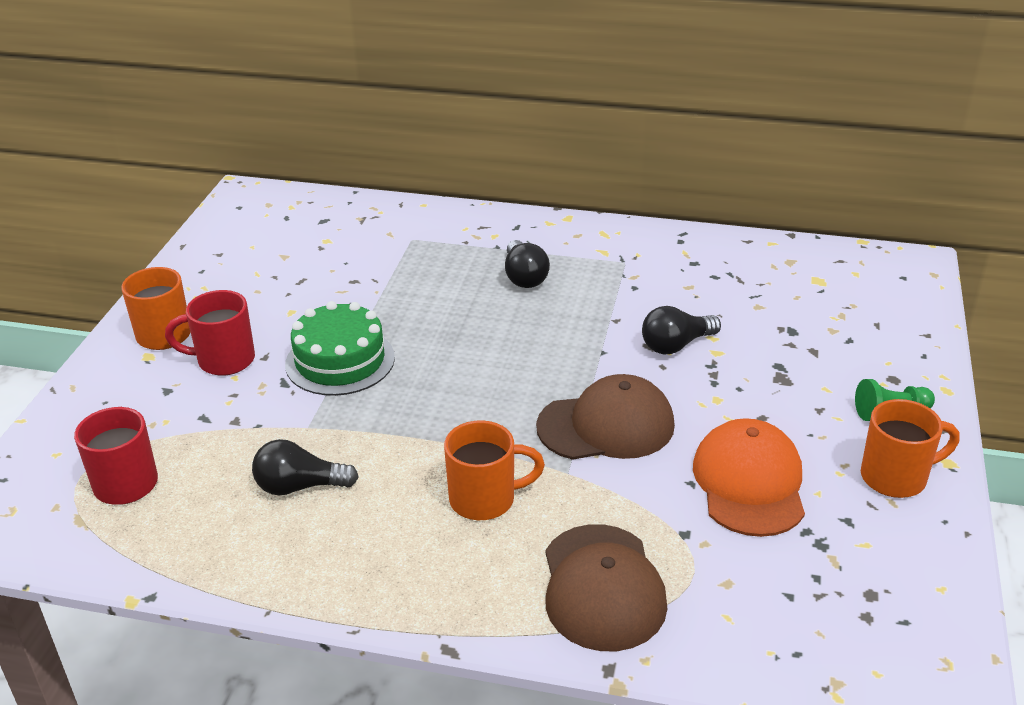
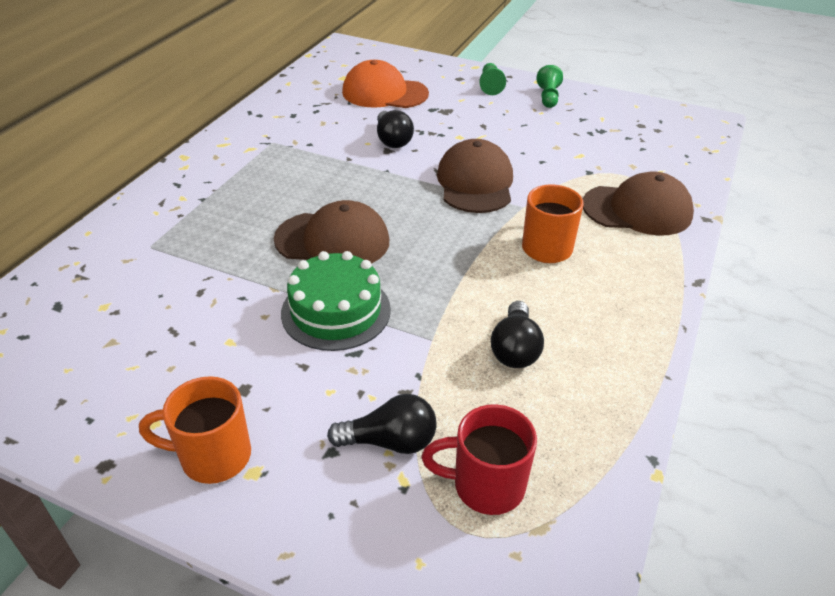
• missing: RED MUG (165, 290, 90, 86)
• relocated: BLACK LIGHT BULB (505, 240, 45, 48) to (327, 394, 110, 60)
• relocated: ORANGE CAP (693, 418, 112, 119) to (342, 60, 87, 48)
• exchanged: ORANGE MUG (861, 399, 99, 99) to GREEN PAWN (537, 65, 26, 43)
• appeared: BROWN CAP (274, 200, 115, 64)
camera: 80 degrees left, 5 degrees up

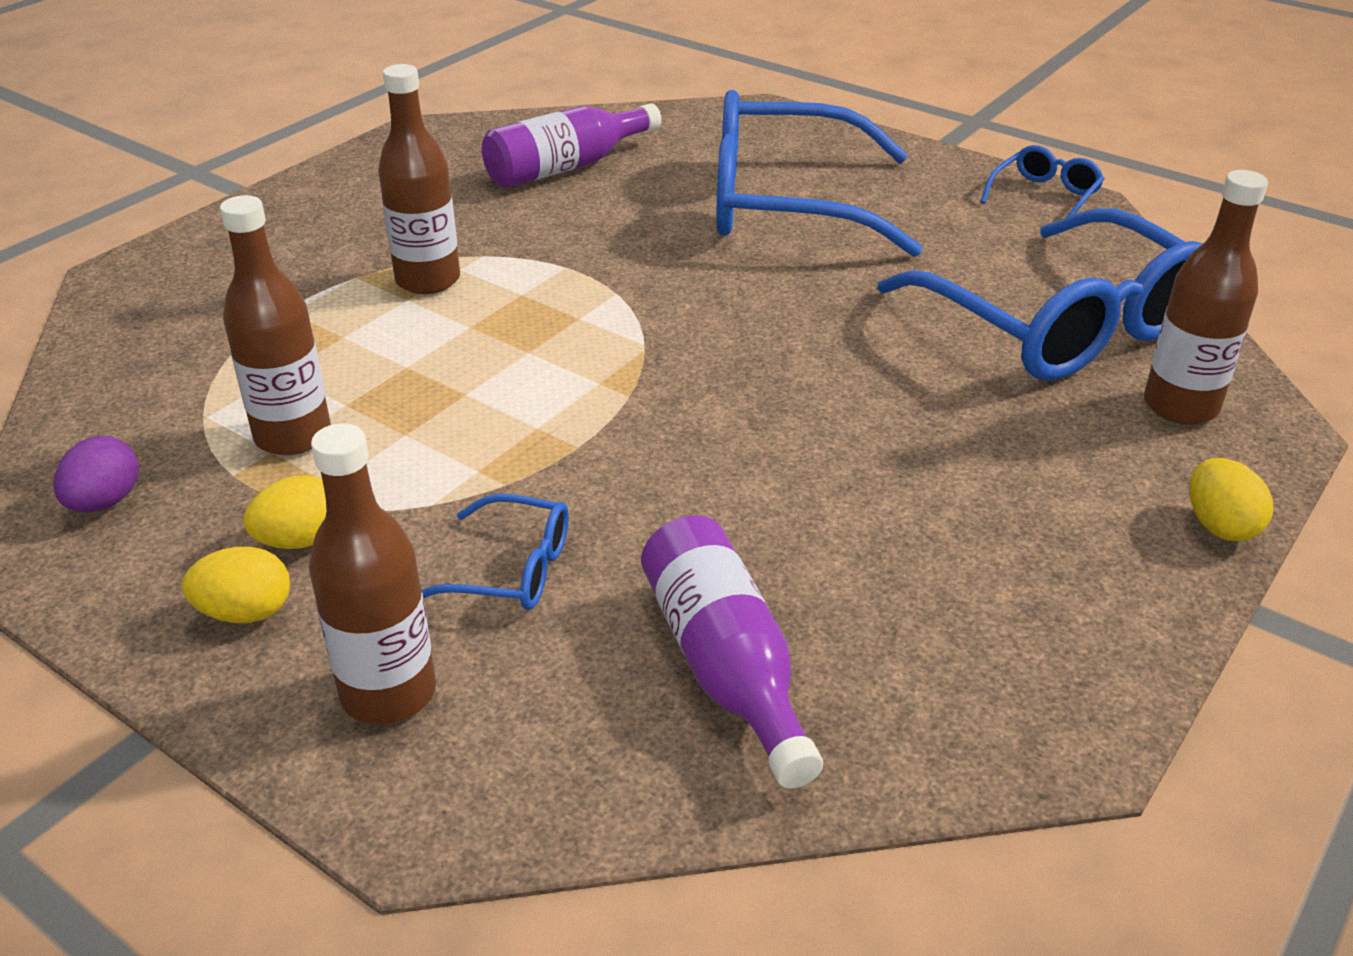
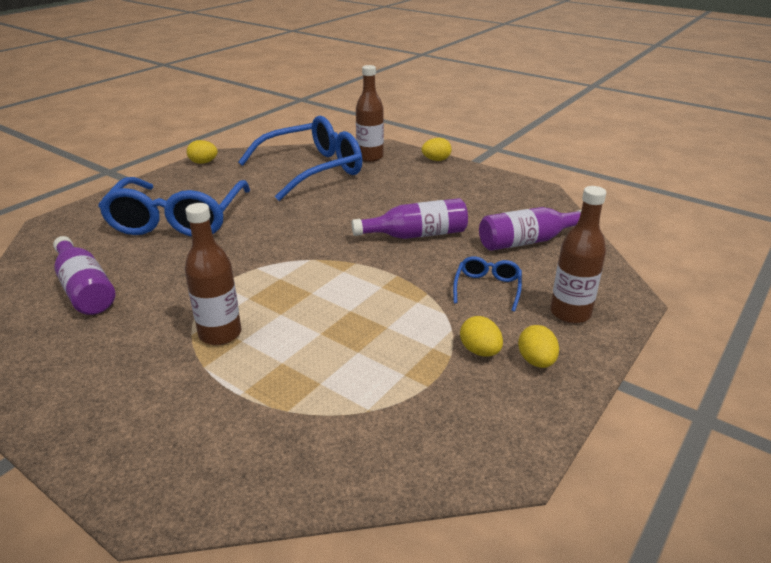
• missing: PURPLE EGG (53, 436, 86, 76)
• missing: BROWN BOTTLE (220, 195, 111, 260)
• exchanged: BLUE GLASSES (980, 145, 124, 73) to YELLOW EGG (187, 140, 31, 24)
• appeared: PURPLE BOTTLE (352, 198, 116, 41)
camera: 90 degrees left, 5 degrees down

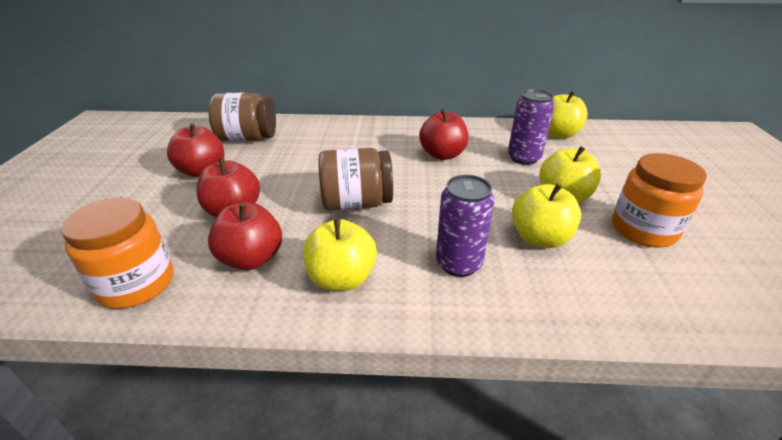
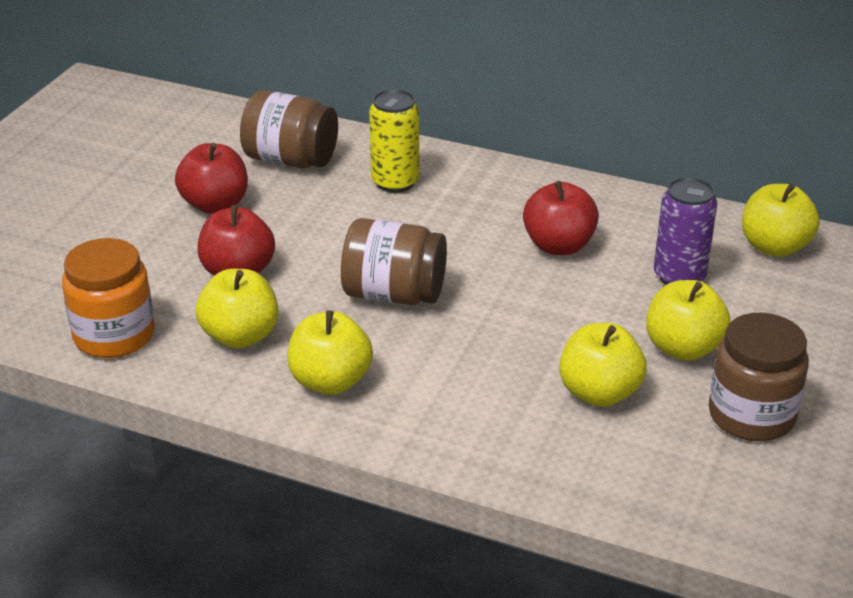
• colour: RED APPLE (208, 202, 74, 68) to YELLOW APPLE (196, 269, 82, 80)
• missing: PURPLE CAN (436, 175, 59, 102)
• colour: ORANGE JAR (612, 153, 95, 95) to BROWN JAR (709, 313, 100, 128)
• appeared: YELLOW CAN (369, 89, 50, 104)
camera: 20 degrees right, 0 degrees up

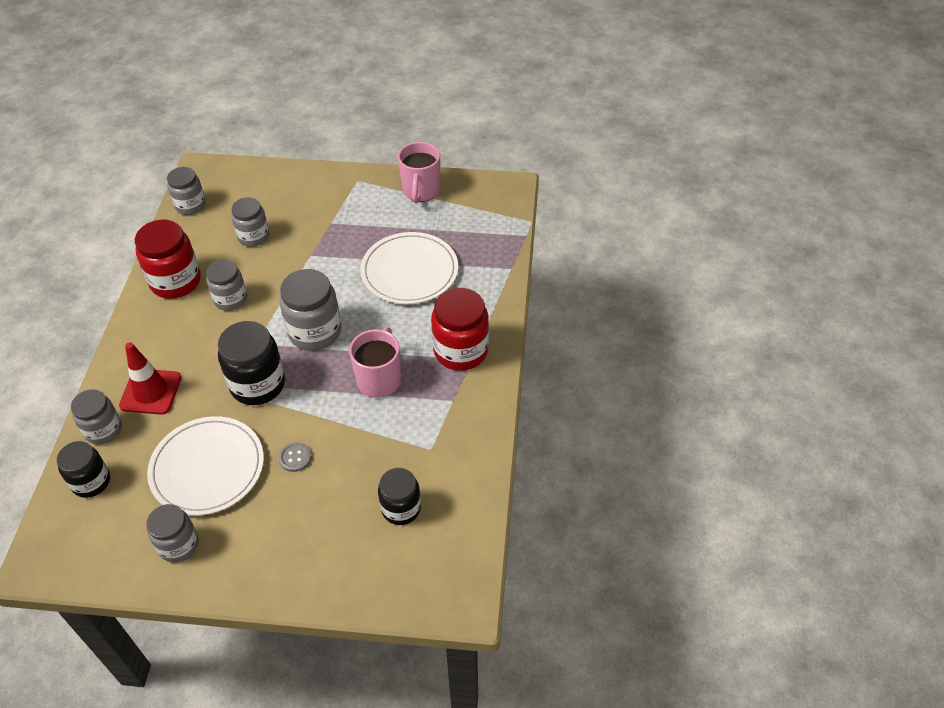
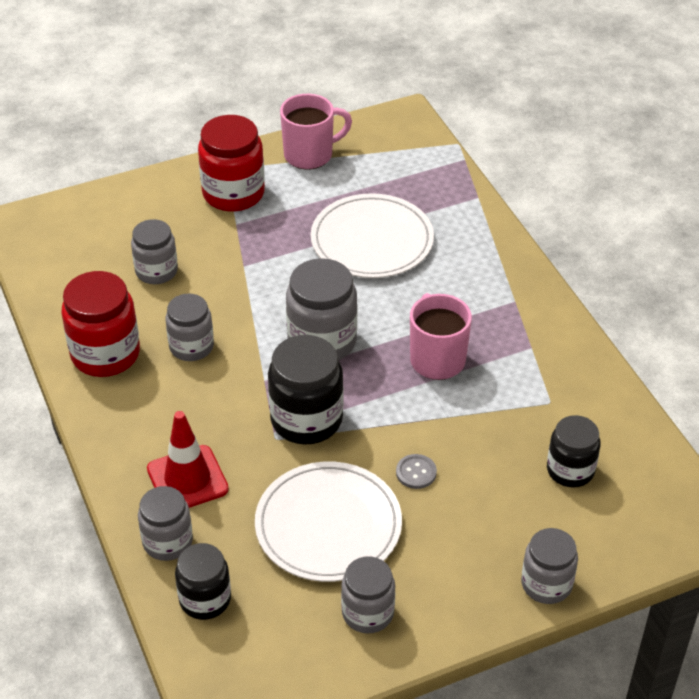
• relocated: GREY JAR (167, 167, 39, 48) to (521, 528, 57, 76)
• spun: PINK MUG (398, 142, 42, 61) = (280, 94, 72, 75) 90 degrees counterclockwise
• relocated: RED JAR (431, 288, 58, 83) to (198, 115, 67, 97)
camera: 30 degrees left, 5 degrees down

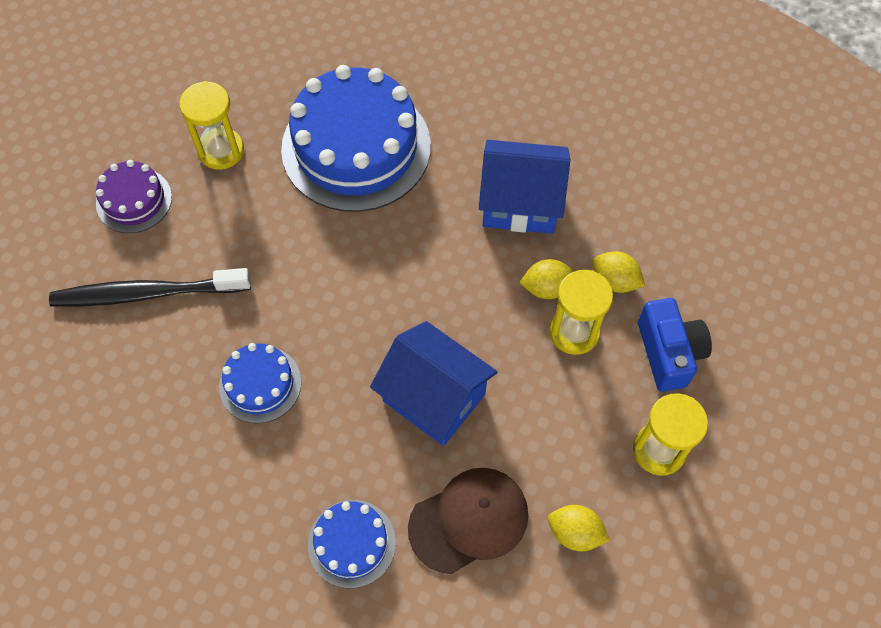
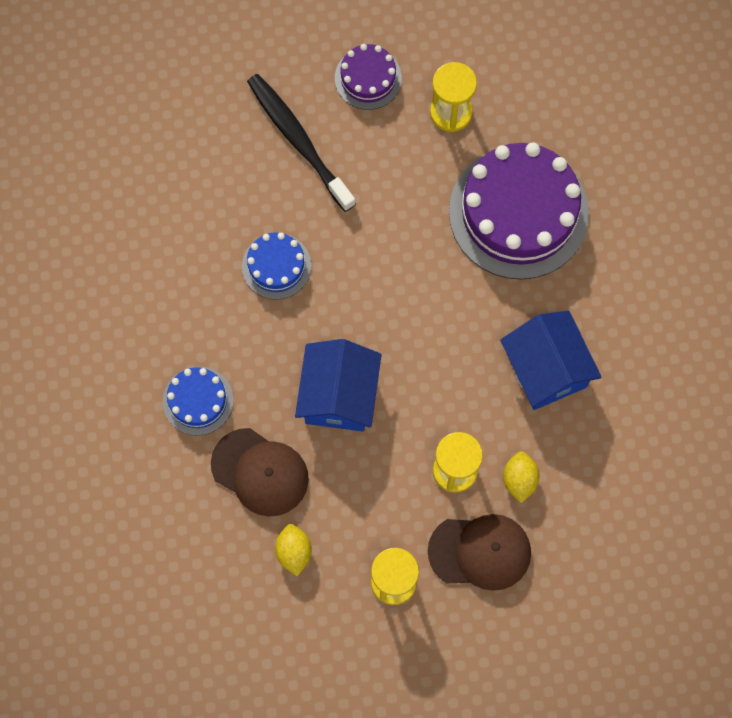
• colour: BLUE CAKE (281, 65, 150, 147) to PURPLE CAKE (449, 142, 140, 138)
• missing: YELLOW LEMON (519, 259, 55, 40)
• exchanged: BLUE CAMERA (638, 298, 74, 94) to BROWN CAP (428, 514, 103, 77)
camera: 60 degrees right, 10 degrees up

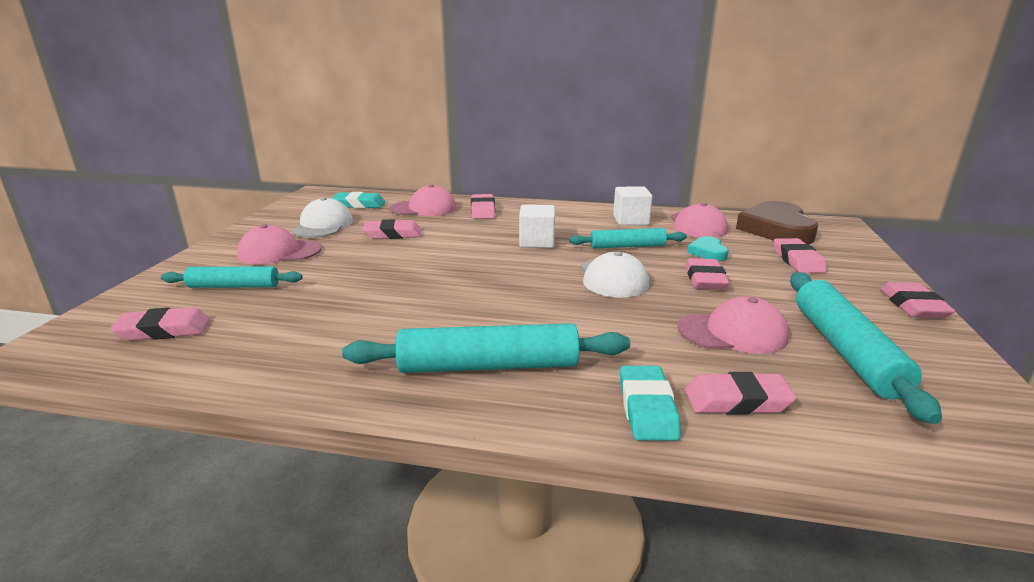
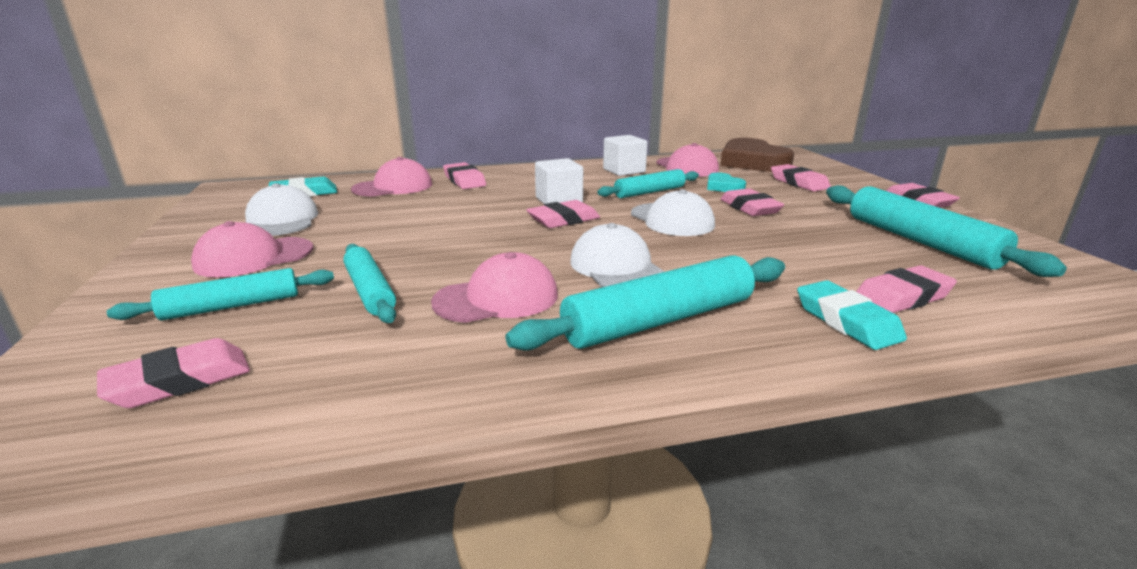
• relocated: PINK ERASER (363, 219, 58, 20) to (526, 200, 74, 28)
• relocated: PINK CAP (678, 296, 111, 58) to (431, 252, 127, 71)
• appeared: TURQUOISE ROLLING PIN (343, 244, 53, 79)
• appeared: WHITE CAP (570, 223, 95, 64)
camera: 25 degrees left, 0 degrees up

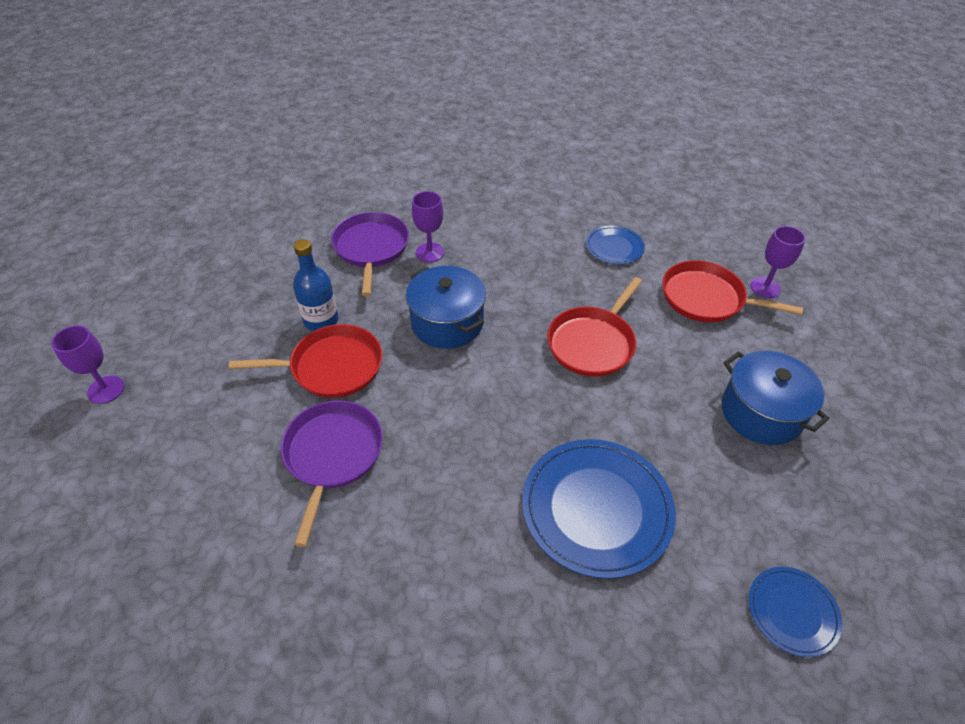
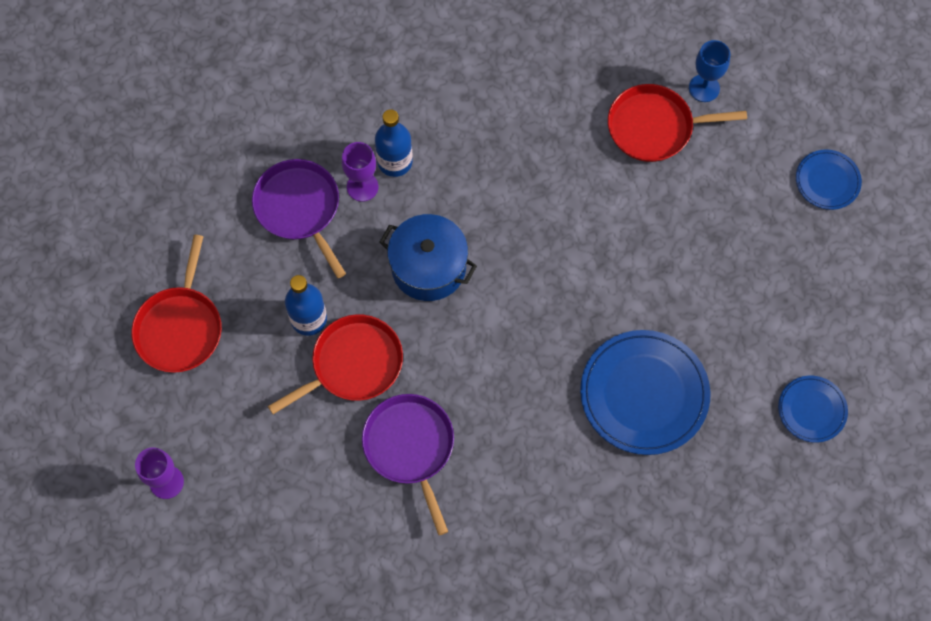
• relocated: RED PAN (547, 277, 95, 100) to (132, 235, 90, 138)
• relocated: BLUE PLATE (586, 226, 59, 38) to (796, 150, 66, 60)
• missing: BLUE POT (722, 351, 107, 94)
• colour: PURPLE GOBLET (750, 226, 56, 72) to BLUE GOBLET (689, 40, 41, 62)
• appeared: BLUE BOTTLE (375, 109, 38, 68)
camera: 25 degrees left, 20 degrees up

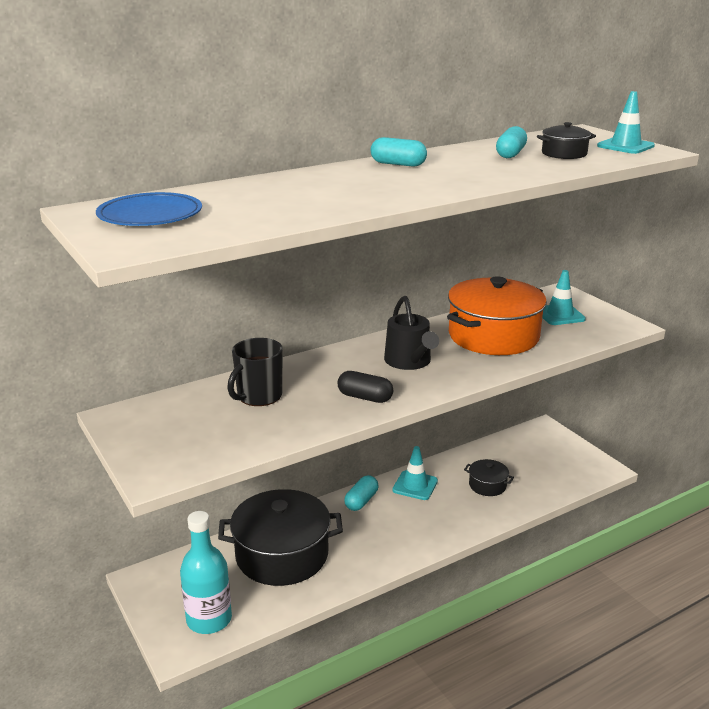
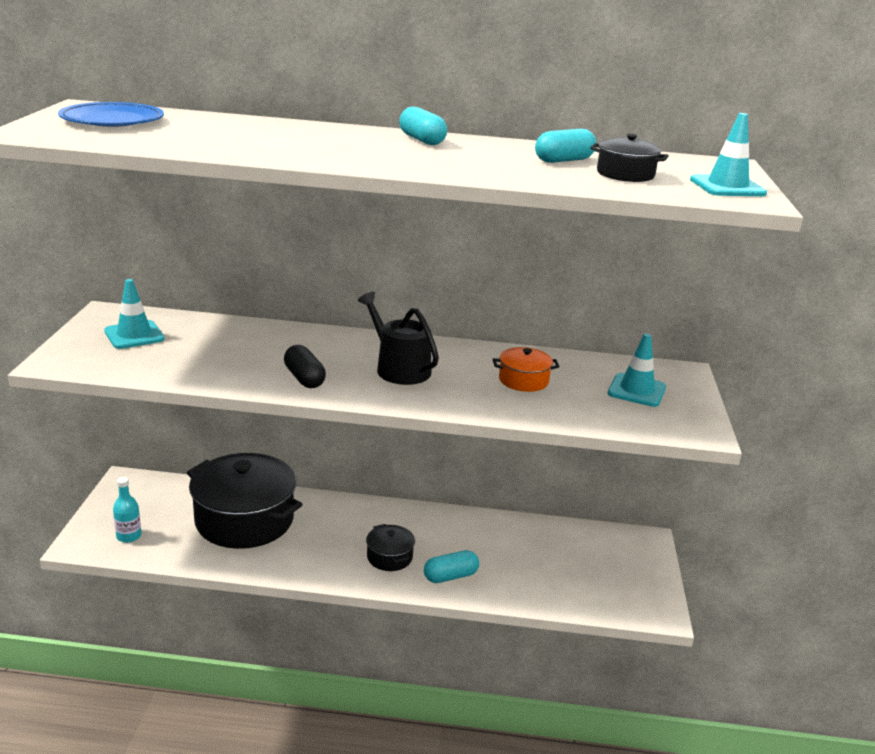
• size: TURQUOISE BOTTLE (180, 511, 52, 123) = (113, 477, 28, 66) x0.53
• missing: BLACK MUG (227, 338, 56, 68)
• relocated: TURQUOISE CAPSULE (344, 475, 34, 36) to (424, 550, 55, 33)
• spun: BLACK WATERING CAN (384, 296, 55, 74) = (358, 292, 81, 93) 120 degrees clockwise
• relocated: TURQUOISE TRAFFIC CONE (392, 446, 46, 54) to (104, 279, 61, 70)
• size: ORANGE POT (447, 276, 100, 79) = (493, 347, 67, 45) x0.45
• relocated: BLACK POT (464, 459, 50, 37) to (366, 524, 49, 47)
camera: 35 degrees right, 0 degrees up

